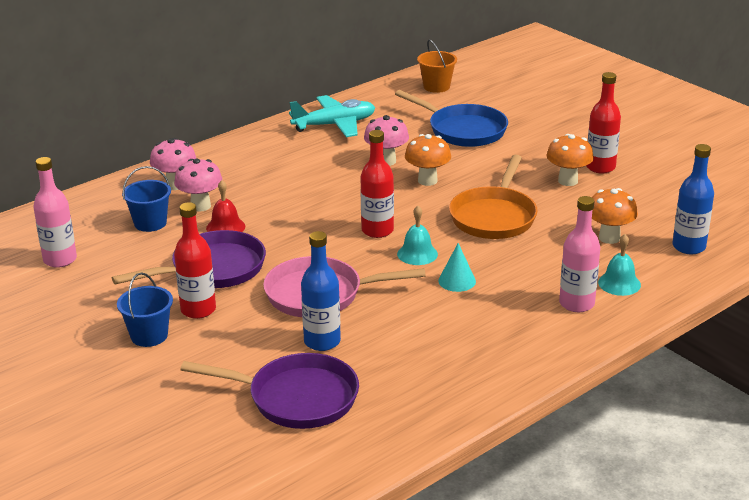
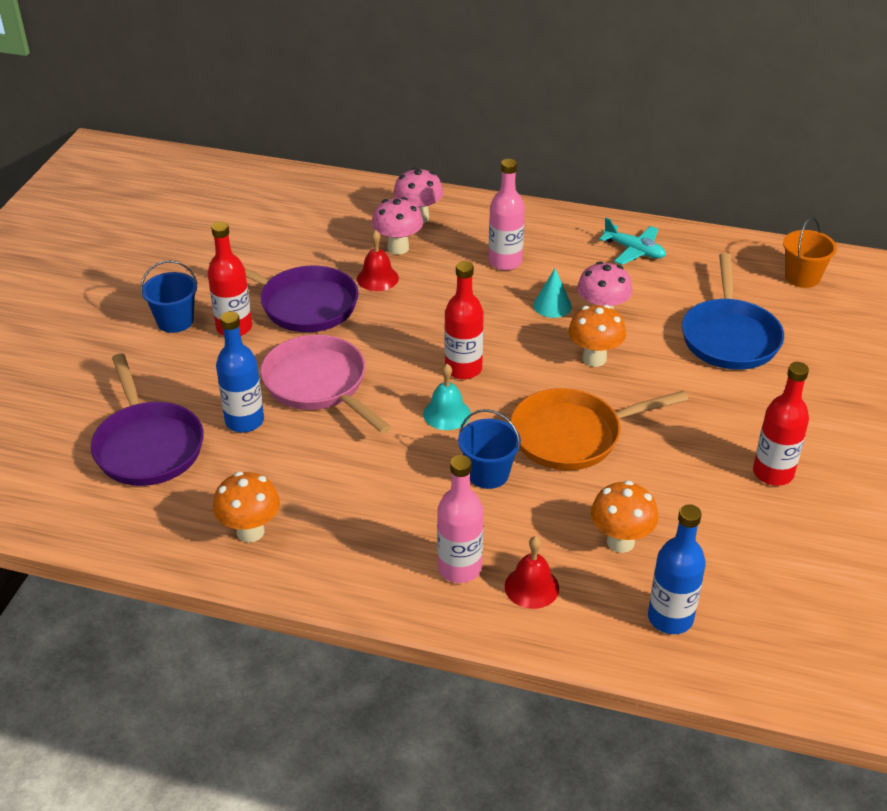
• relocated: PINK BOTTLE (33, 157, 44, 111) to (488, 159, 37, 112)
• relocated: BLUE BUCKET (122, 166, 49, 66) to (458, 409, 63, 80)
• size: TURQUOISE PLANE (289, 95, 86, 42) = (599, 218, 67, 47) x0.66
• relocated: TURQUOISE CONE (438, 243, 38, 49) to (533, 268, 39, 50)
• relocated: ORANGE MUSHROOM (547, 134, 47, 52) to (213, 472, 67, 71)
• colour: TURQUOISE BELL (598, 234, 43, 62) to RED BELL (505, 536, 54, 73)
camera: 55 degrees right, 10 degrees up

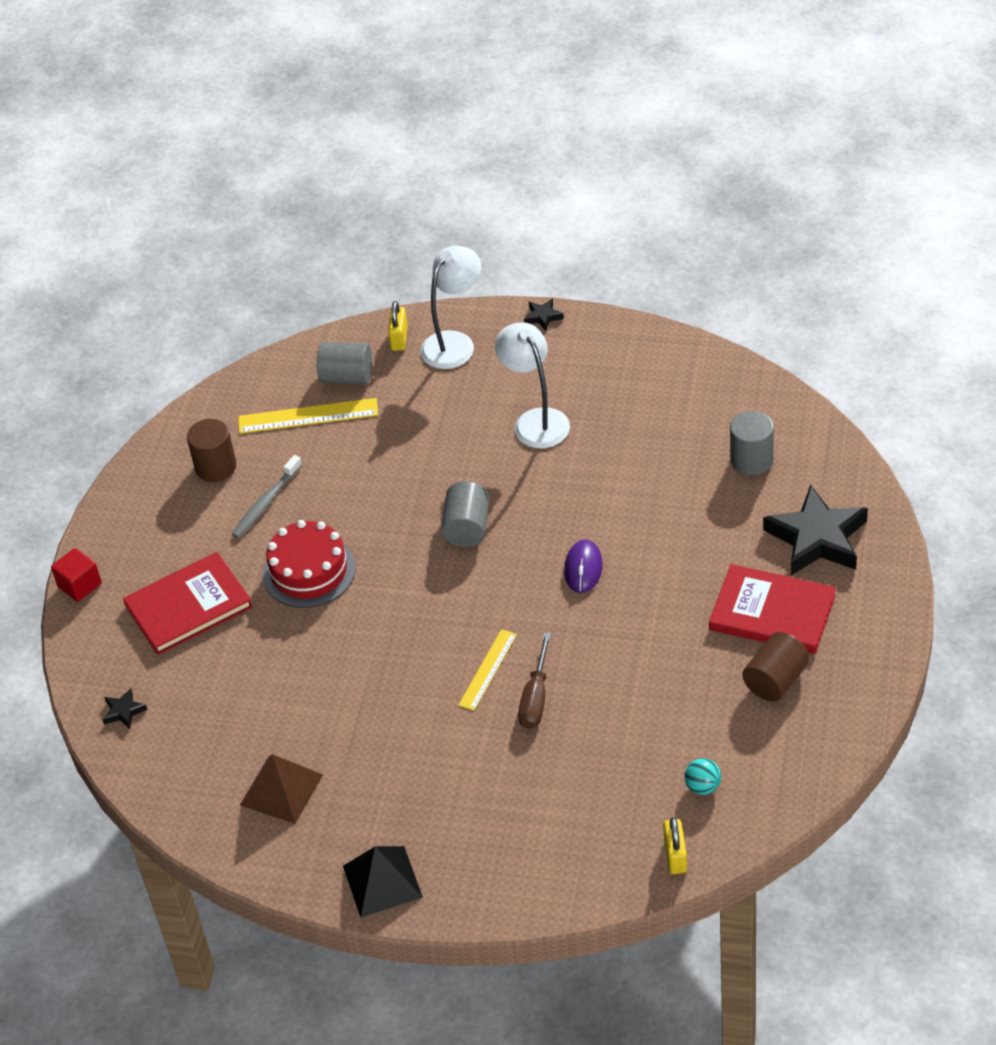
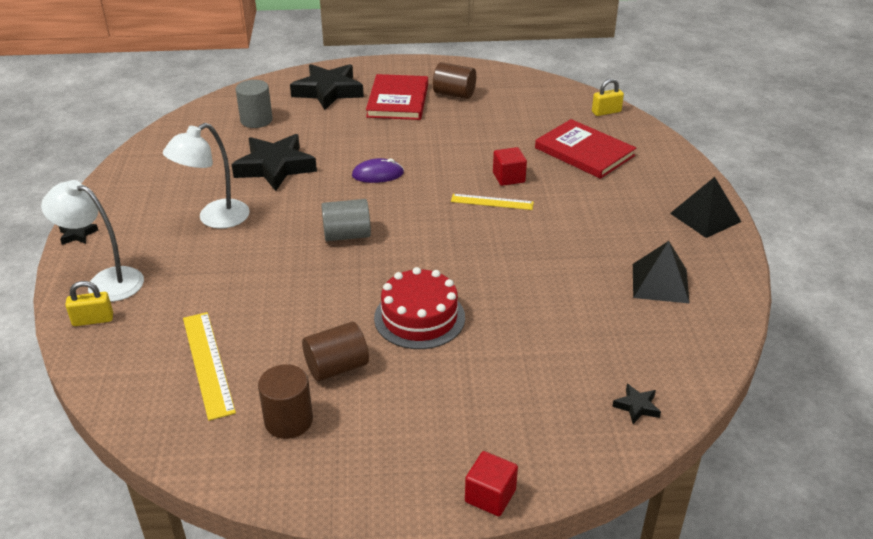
• relocated: RED BOOK (123, 552, 130, 103) to (535, 119, 101, 60)
• exchanged: GREY TOOTHBRUSH (232, 455, 70, 83) to BROWN CYLINDER (302, 322, 67, 59)
• colour: BROWN PYRAMID (240, 754, 83, 70) to BLACK PYRAMID (633, 241, 57, 63)
• missing: GREY CYLINDER (317, 342, 55, 43)
• exchanged: BROWN SCREWDRIVER (518, 633, 33, 96) to RED CUBE (493, 147, 34, 39)
• missing: TURQUOISE BALL (685, 758, 36, 37)
• appeared: BLACK STAR (232, 134, 85, 57)
camera: 110 degrees left, 10 degrees down

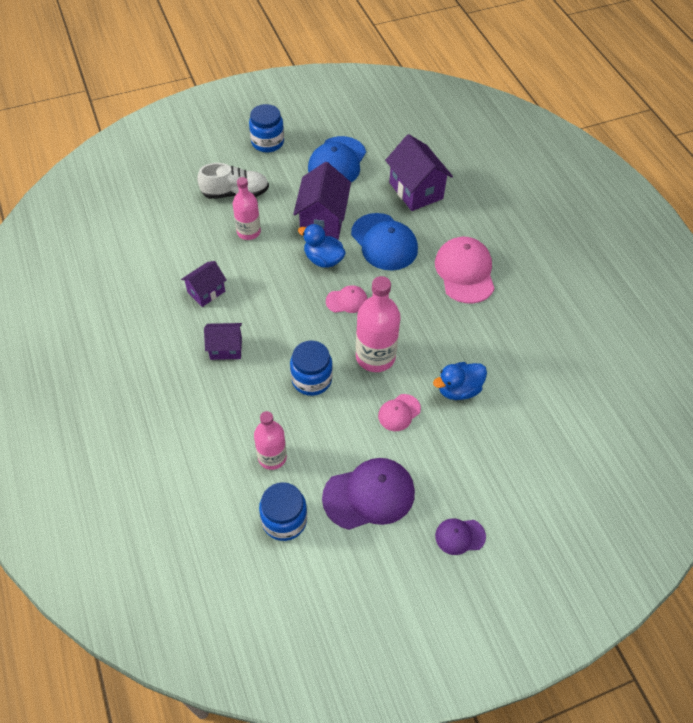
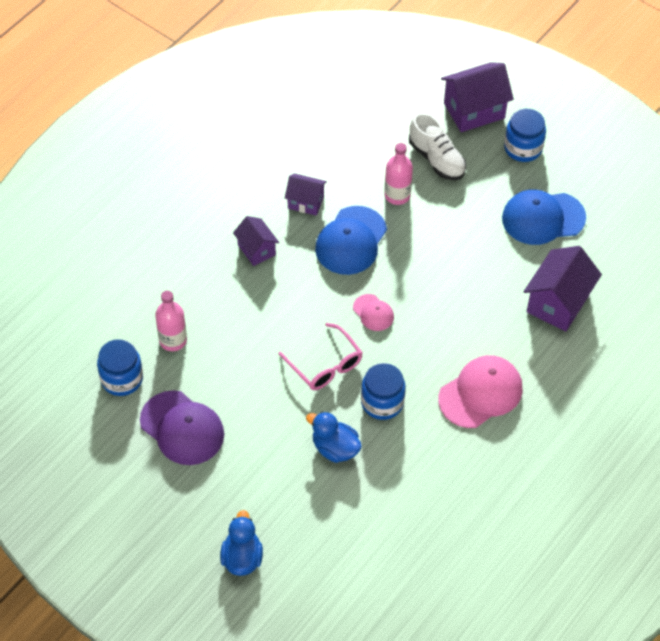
• relocated: BLUE JAR (290, 341, 43, 55) to (361, 363, 45, 57)
• relocated: PURPLE HOUSE (293, 162, 58, 77) to (441, 62, 73, 70)
• relocated: BLUE DUCK (298, 224, 48, 44) to (220, 510, 43, 66)
• relocated: BLUE CAP (351, 213, 67, 57) to (315, 206, 72, 69)
• exchanged: PINK BOTTLE (356, 276, 45, 96) to PINK GLASSES (278, 323, 85, 67)
• missing: PINK CAP (378, 394, 43, 37)
• missing: PURPLE CAP (435, 518, 51, 37)
camera: 60 degrees right, 0 degrees up

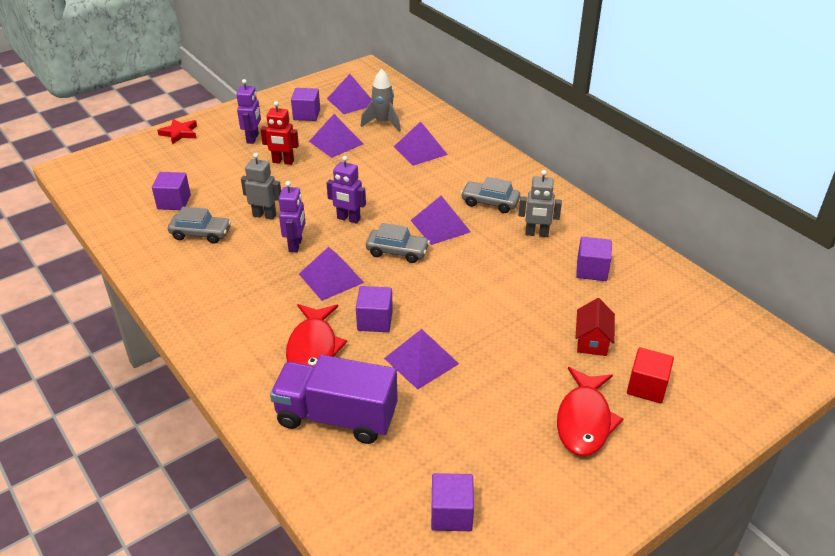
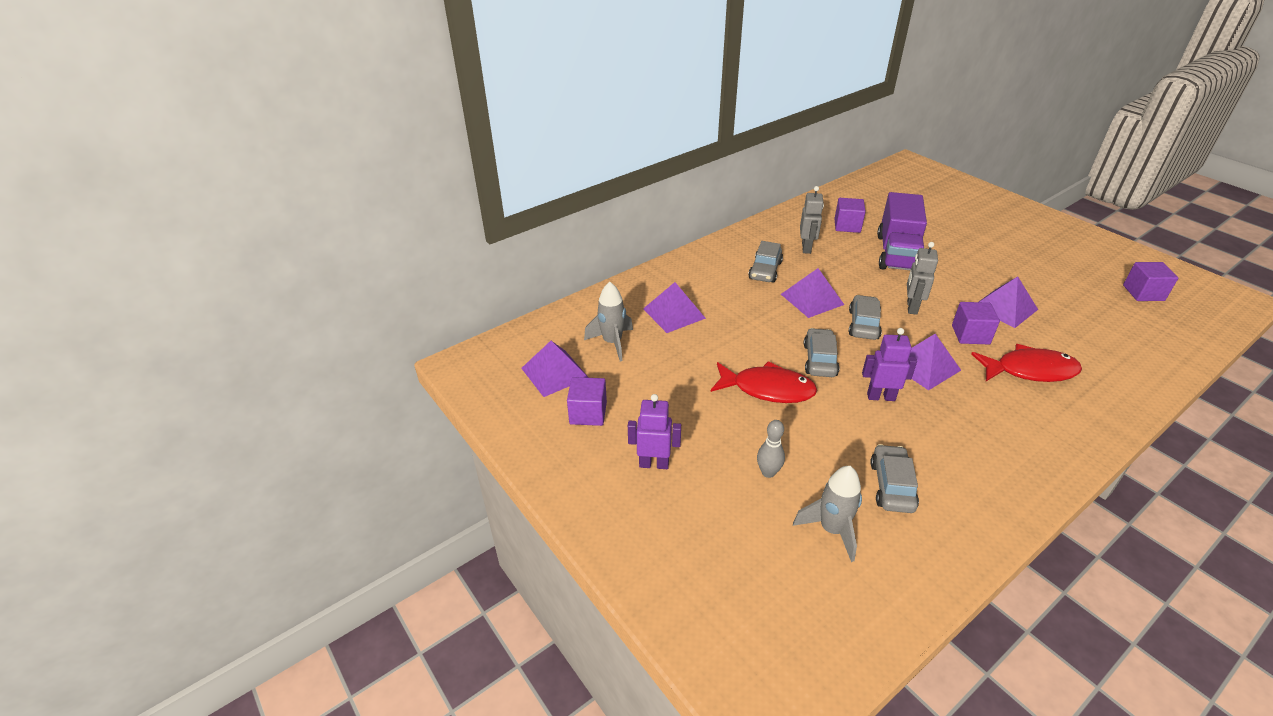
• exchanged: PURPLE CUBE (152, 172, 39, 38) to GREY ROCKET (793, 466, 69, 96)
• missing: RED STAR (157, 119, 40, 26)
• relocated: GREY ROBOT (241, 153, 40, 67) to (907, 242, 31, 73)
• missing: RED ROBOT (260, 101, 39, 64)
• relocated: PURPLE TRUCK (270, 355, 128, 89) to (877, 192, 50, 79)
• missing: PURPLE PYRAMID (309, 114, 54, 44)
• exchanged: PURPLE ROBOT (327, 156, 39, 68) to GREY CAR (804, 328, 35, 49)
• relocated: RED FISH (557, 367, 67, 89) to (711, 361, 106, 42)
• missing: RED HOUSE (575, 298, 40, 58)
• missing: RED CUBE (627, 347, 47, 56)
• appeared: GREY BOWLING PIN (757, 420, 28, 58)
camera: 90 degrees left, 0 degrees up

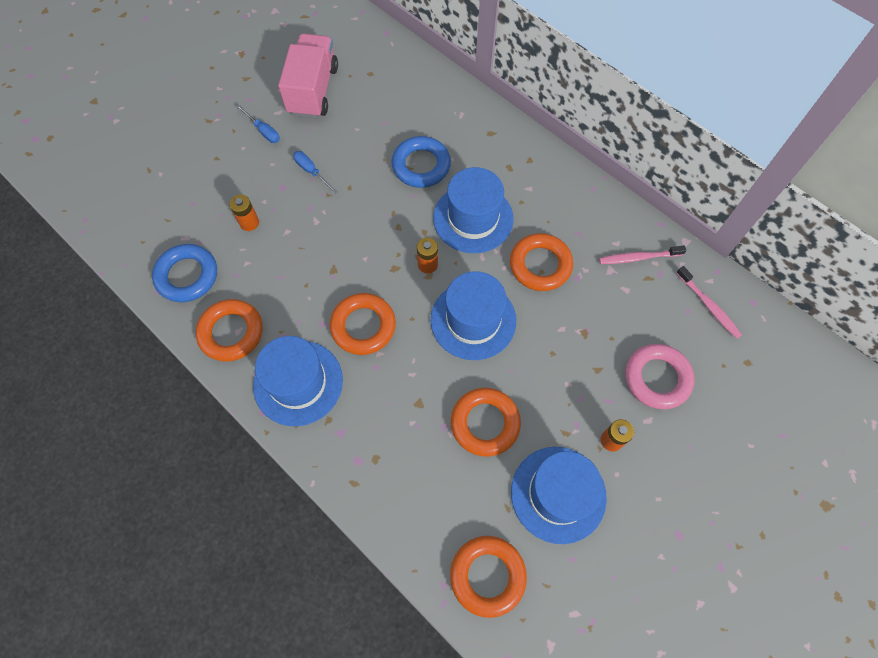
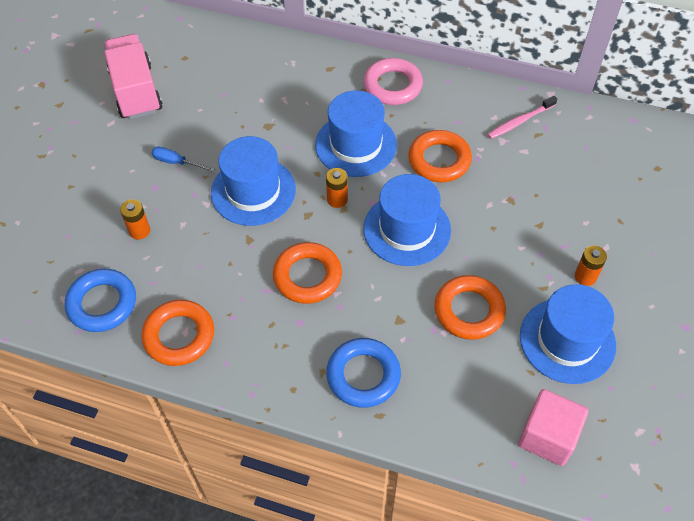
• missing: BLUE SCREWDRIVER (237, 105, 43, 38)
• relocated: BLUE HAT (253, 336, 90, 90) to (211, 136, 85, 90)
• relocated: BLUE RING (392, 136, 59, 52) to (326, 338, 75, 70)
• exchanged: ORANGE RING (450, 536, 77, 82) to PINK CUBE (518, 389, 70, 77)
• relocated: PINK RING (625, 344, 70, 65) to (364, 58, 59, 47)
• missing: PINK TOOTHBRUSH (676, 266, 66, 73)
camera: 25 degrees left, 10 degrees down

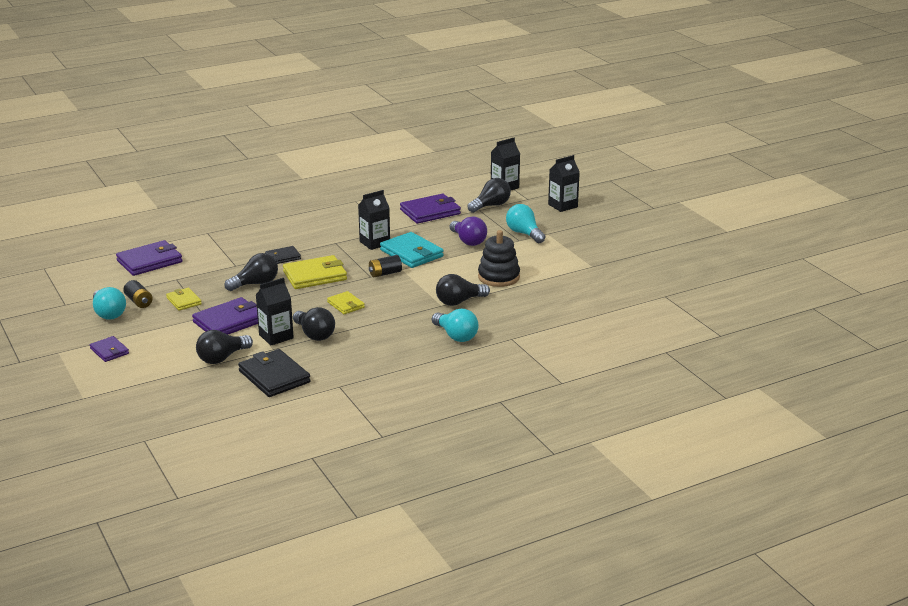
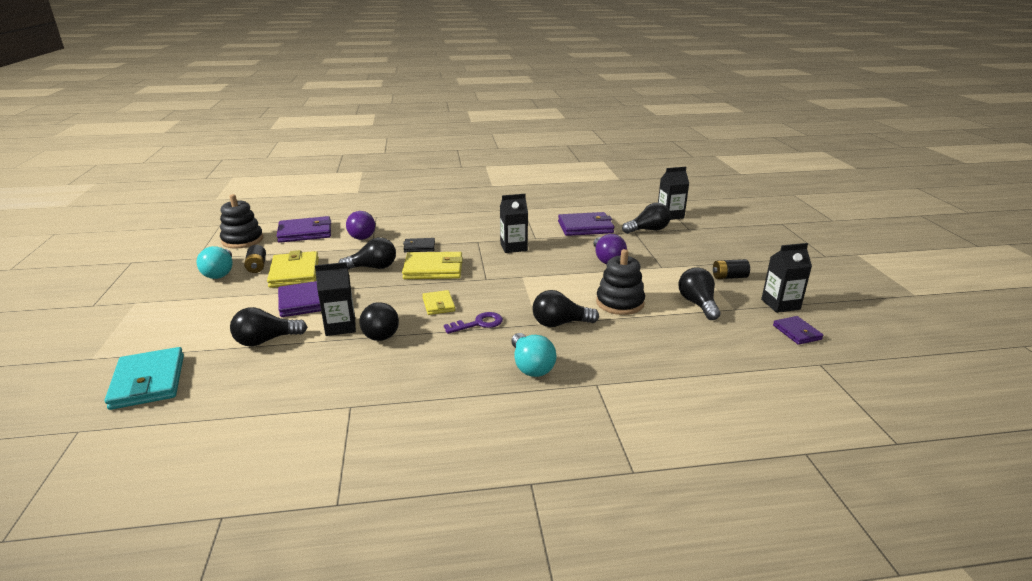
• relocated: PURPLE WALLET (90, 336, 39, 26) to (773, 316, 50, 29)
• size: YELLOW WALLET (166, 288, 36, 23) = (267, 250, 52, 38) x1.76
• missing: BLACK WALLET (238, 349, 73, 48)
• relocated: BLACK BATTERY (369, 255, 33, 22) to (713, 259, 37, 20)
• relocated: TURQUOISE WALLET (380, 232, 64, 36) to (105, 347, 79, 63)
• missing: TURQUOISE LIGHT BULB (506, 204, 39, 39)
• relocated: BLACK CARTON (548, 155, 32, 57) to (761, 243, 51, 70)
• appeared: BLACK STACKING TOY (220, 194, 43, 55)
• appeared: PURPLE LIGHT BULB (346, 211, 29, 29)
• appeared: PURPLE KEY (444, 312, 59, 22)
• appeared: BLACK LIGHT BULB (678, 267, 43, 53)
camera: 20 degrees right, 0 degrees up

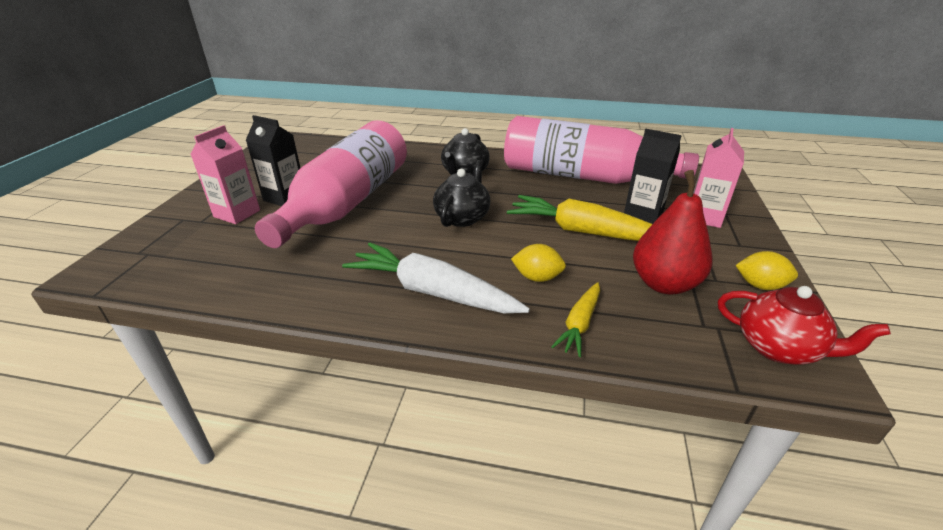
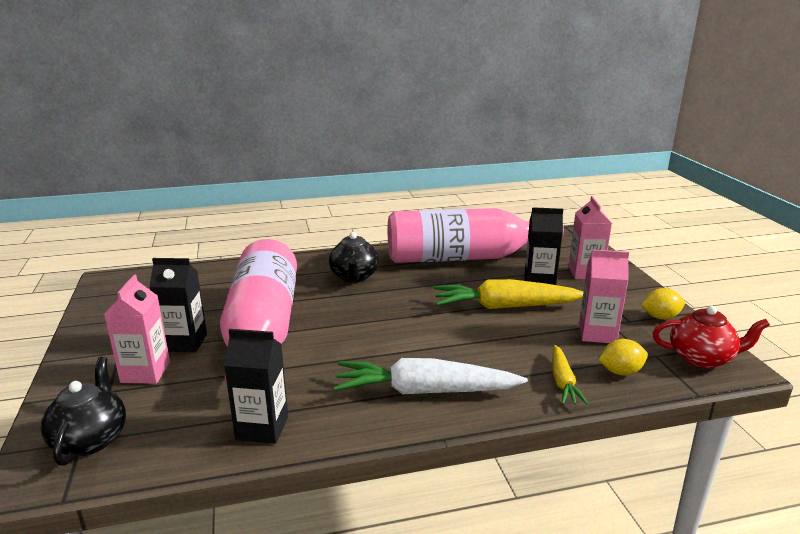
• relocated: BLACK TEAPOT (433, 160, 57, 67) to (41, 357, 85, 109)
• relocated: YELLOW LEMON (511, 244, 55, 38) to (599, 339, 49, 37)
• exchanged: RED PEAR (633, 170, 80, 124) to PINK CARTON (579, 249, 50, 94)
• appeared: BLACK CARTON (224, 329, 64, 115)
camera: 25 degrees left, 10 degrees down

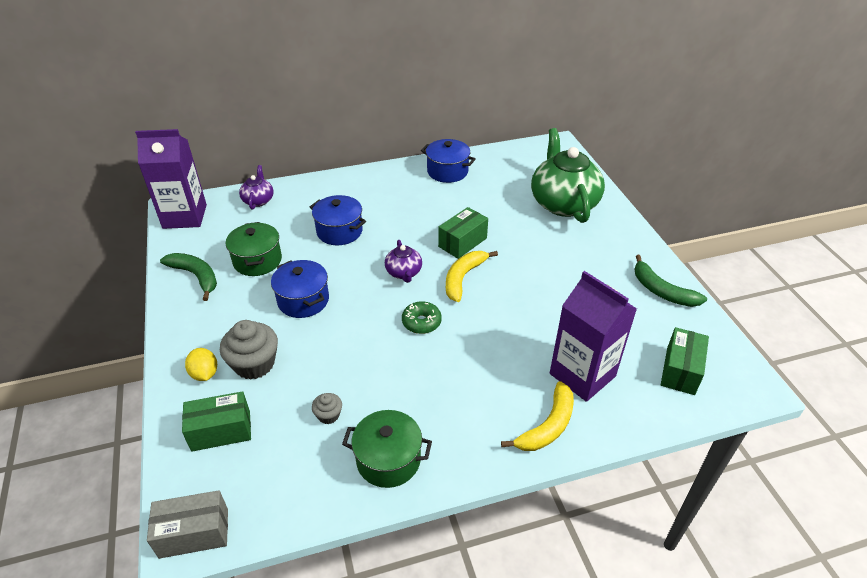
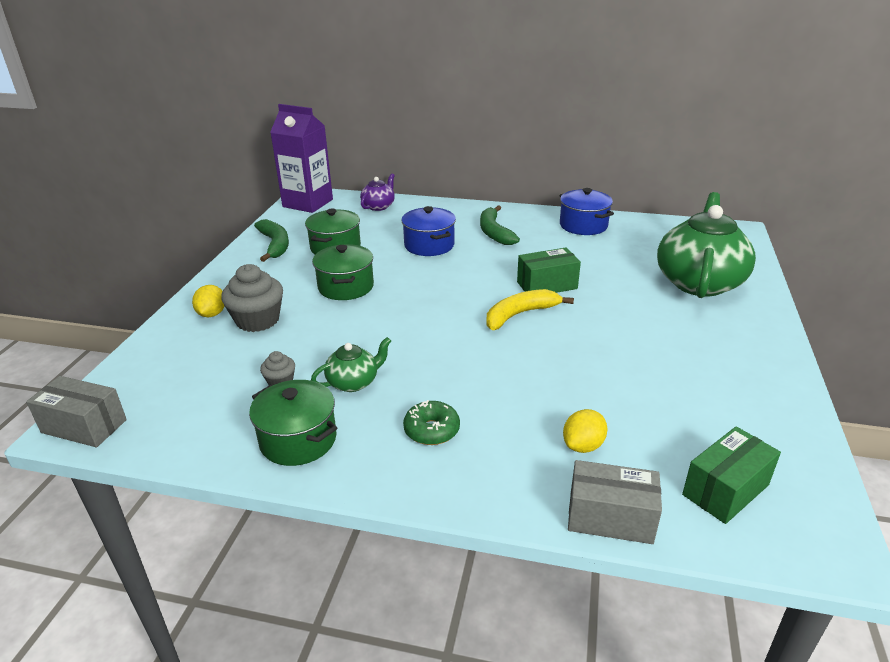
• missing: GREEN BOX (182, 391, 69, 61)
• colour: BLUE POT (271, 260, 58, 58) to GREEN POT (312, 244, 62, 56)
• missing: PURPLE TEAPOT (385, 240, 37, 43)
• relocated: GREEN DONUT (402, 301, 40, 33) to (403, 400, 57, 45)
• missing: YELLOW BANANA (501, 381, 73, 70)
• exchanged: PURPLE CARTON (550, 271, 87, 131) to YELLOW LEMON (563, 409, 45, 44)
• relocated: GREEN BANANA (635, 255, 72, 52) to (480, 205, 40, 40)
• appeared: GREEN TEAPOT (311, 337, 80, 55)
• appeared: GREY BOX (568, 460, 94, 84)
camera: 30 degrees right, 10 degrees down

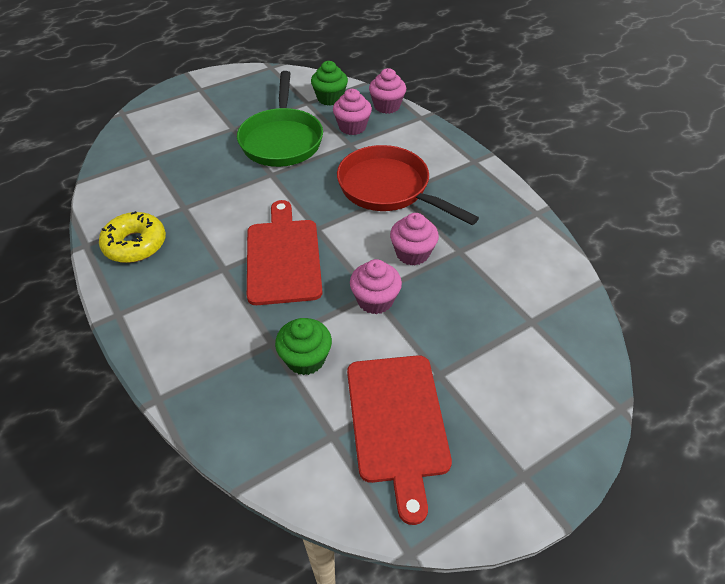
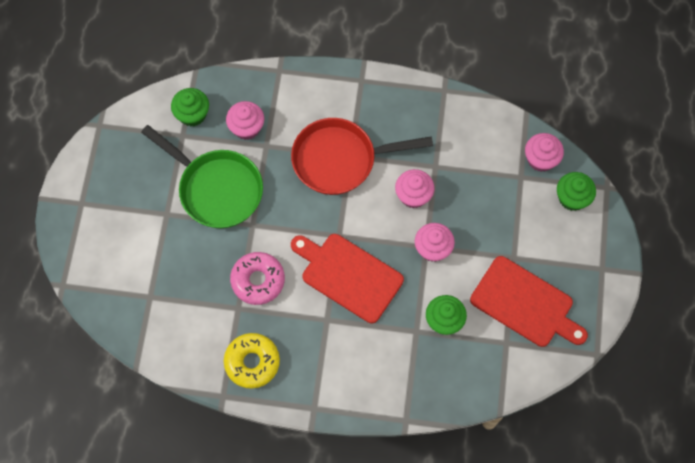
• relocated: PINK CUPCAKE (369, 68, 37, 46) to (525, 133, 39, 39)
• appeared: PINK DONUT (230, 252, 55, 53)
• appeared: GREEN CUPCAKE (557, 172, 39, 39)
camera: 50 degrees left, 20 degrees up

